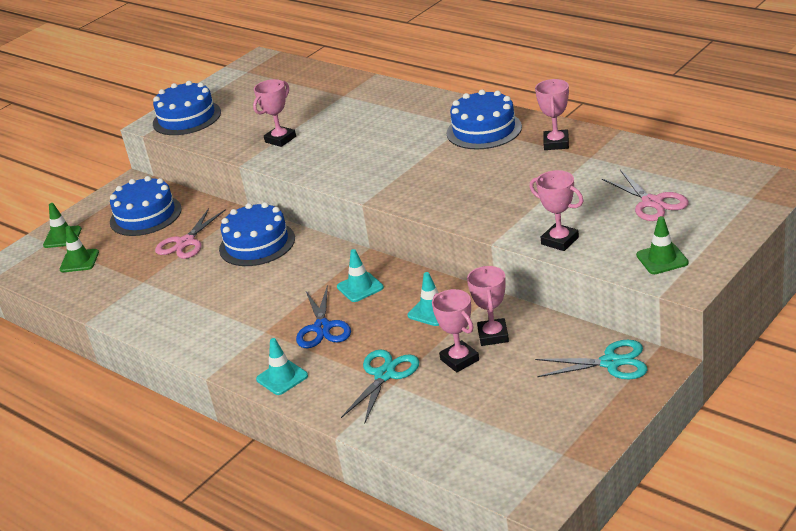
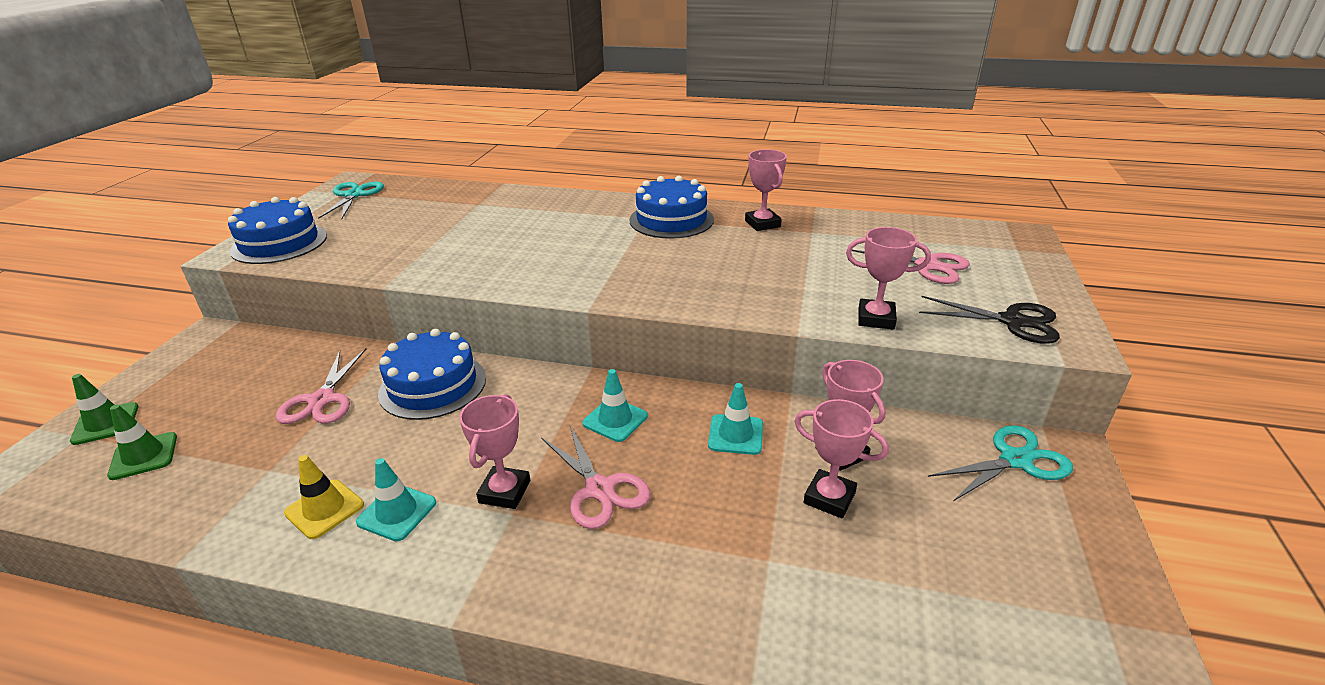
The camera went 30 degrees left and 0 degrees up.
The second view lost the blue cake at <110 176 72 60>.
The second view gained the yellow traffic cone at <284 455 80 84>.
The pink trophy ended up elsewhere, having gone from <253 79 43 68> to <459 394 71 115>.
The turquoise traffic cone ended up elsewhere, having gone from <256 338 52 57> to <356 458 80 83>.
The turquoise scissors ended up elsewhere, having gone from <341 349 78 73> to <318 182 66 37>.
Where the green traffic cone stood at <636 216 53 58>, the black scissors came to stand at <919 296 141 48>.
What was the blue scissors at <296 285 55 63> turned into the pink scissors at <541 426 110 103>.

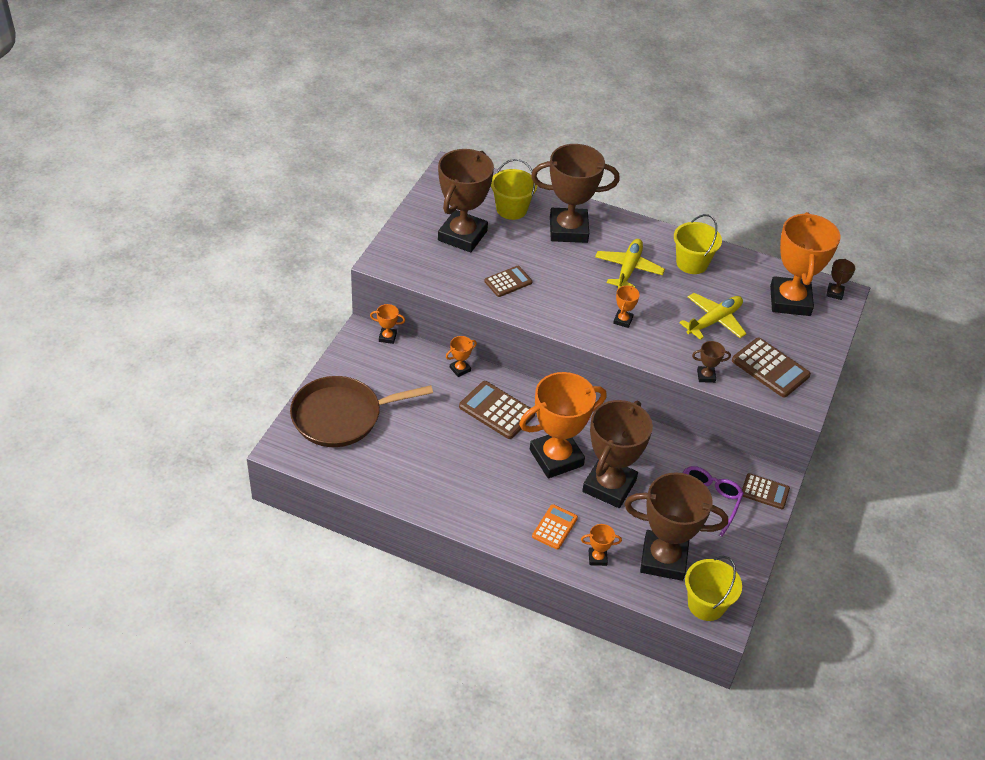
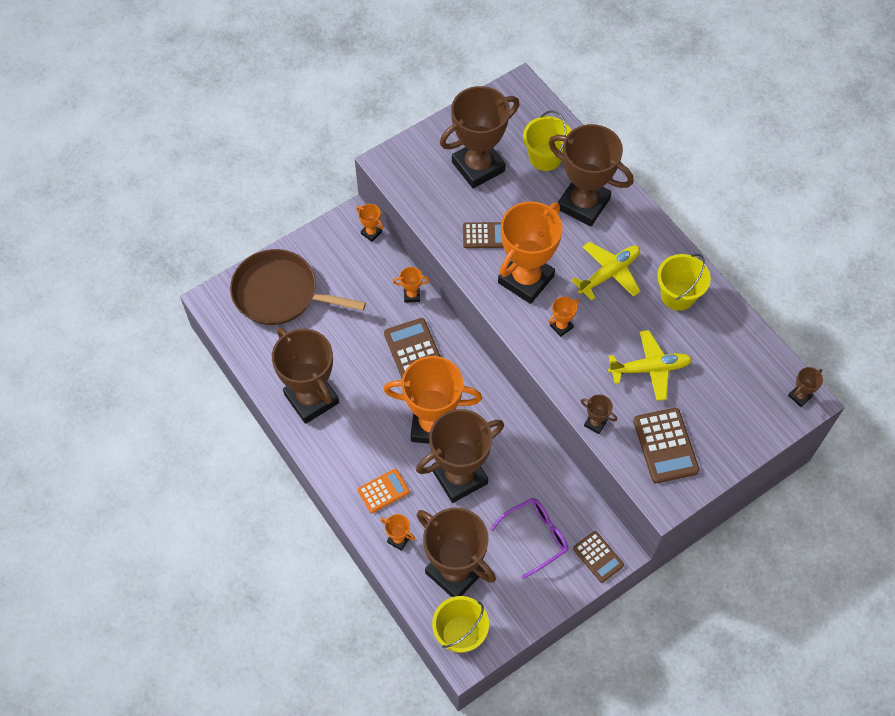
The camera went 35 degrees right and 15 degrees up.
The second view gained the brown trophy at <272 327 67 97>.
The orange trophy ended up elsewhere, having gone from <770 212 70 104> to <498 201 65 103>.

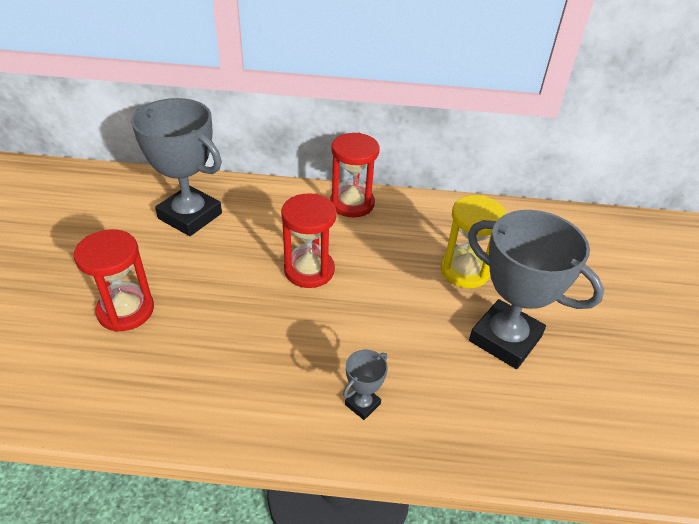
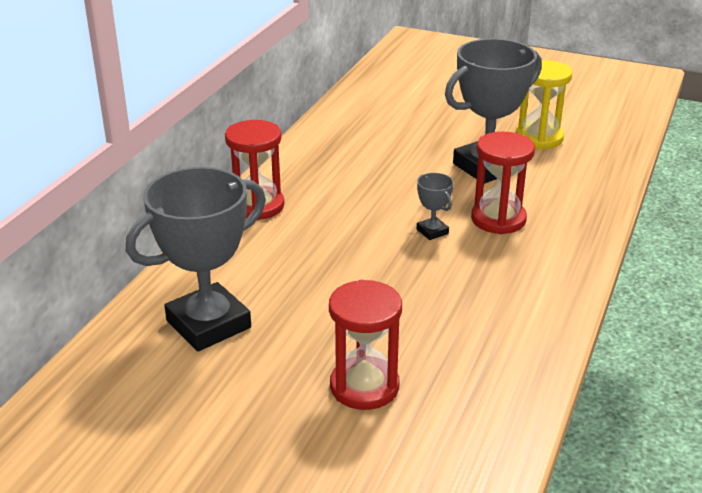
The camera went 70 degrees left and 10 degrees down.
The red hourglass ended up elsewhere, having gone from <281 193 56 95> to <471 132 64 102>.
The grey trophy ended up elsewhere, having gone from <343 350 45 70> to <417 173 37 67>.
The yellow hourglass ended up elsewhere, having gone from <441 195 66 93> to <515 60 57 90>.

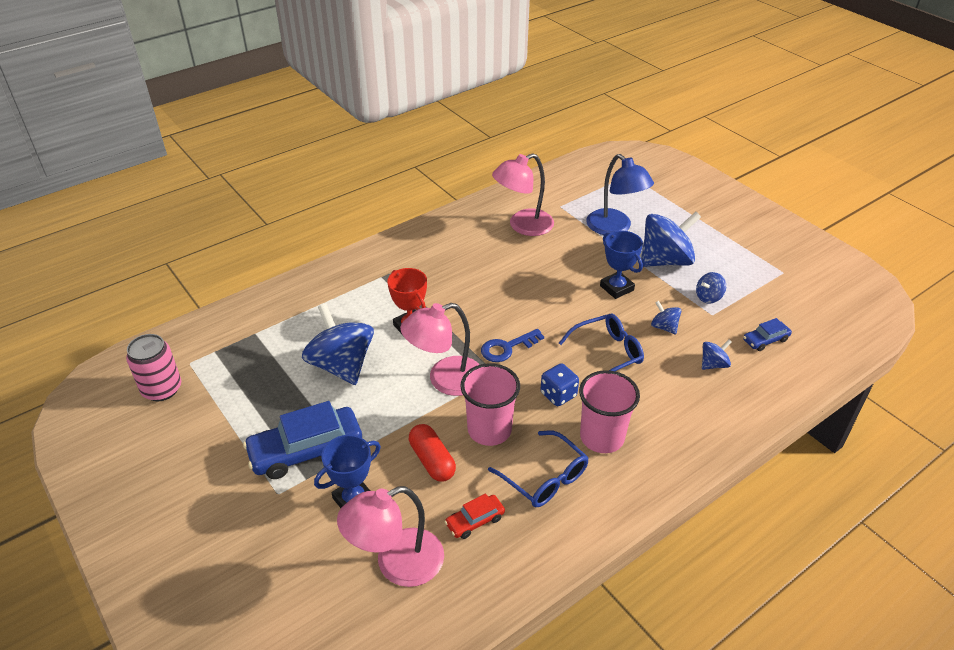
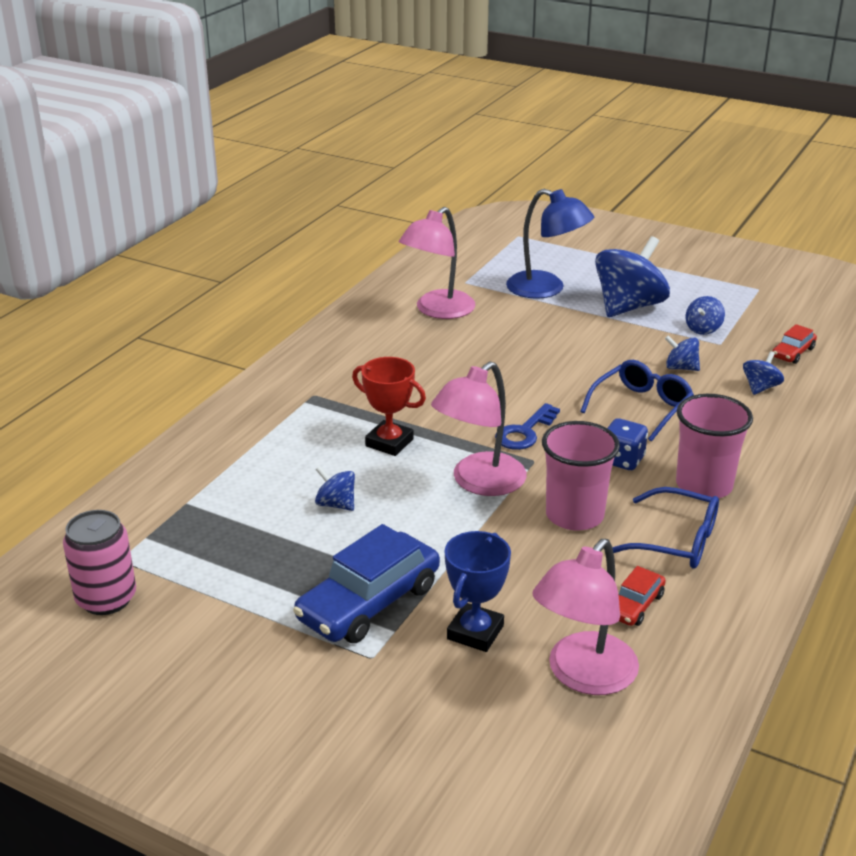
The camera went 25 degrees left and 10 degrees down.
The second view lost the red capsule at <409 424 47 58>.
The second view lost the blue trophy at <600 231 43 68>.
What was the blue car at <743 318 49 33> turned into the red car at <772 324 45 40>.
The size of the blue spinning top at <302 303 72 82> changed by a factor of 0.46.

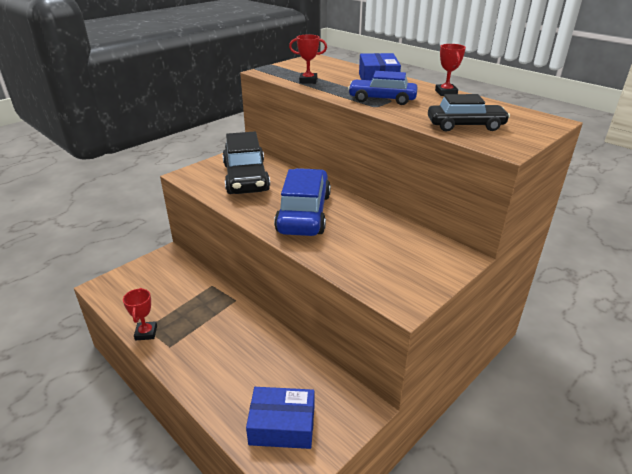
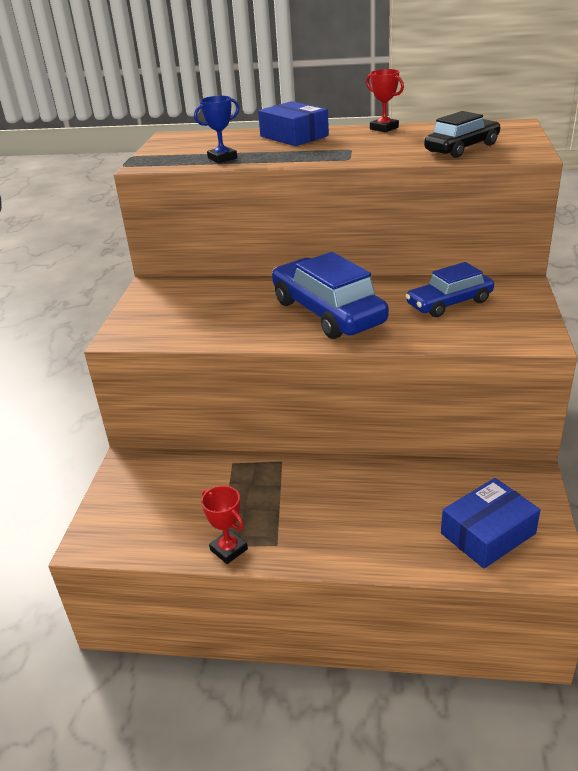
The camera went 35 degrees left and 0 degrees up.
The second view lost the black car at <222 131 48 63>.
The blue car ended up elsewhere, having gone from <348 71 70 34> to <405 262 89 55>.
What was the red trophy at <289 34 38 50> turned into the blue trophy at <194 96 45 67>.

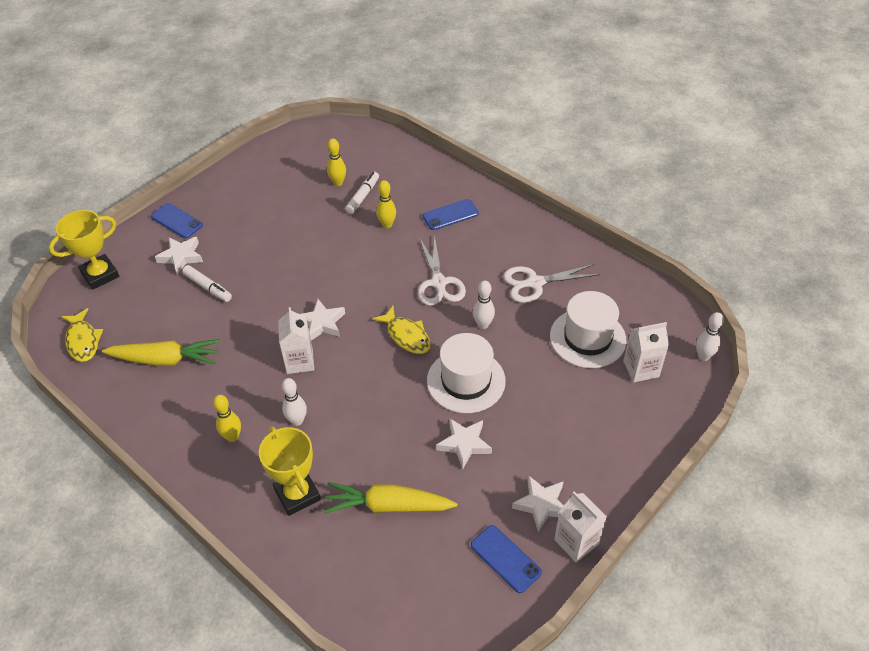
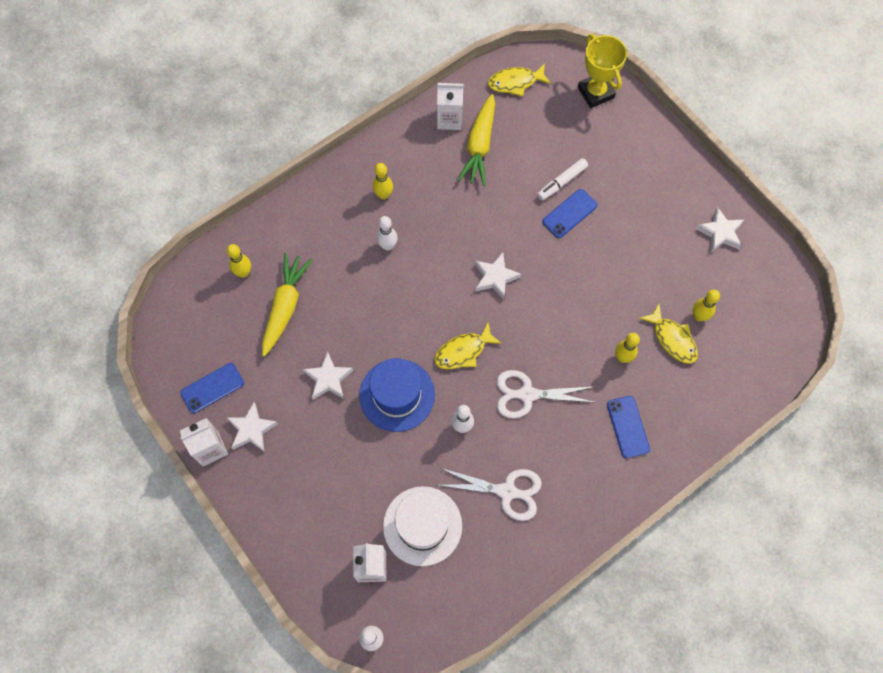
The camera went 100 degrees right and 20 degrees up.
The second view lost the yellow trophy at <259 426 62 90>.
The second view gained the yellow bowling pin at <227 244 24 34>.
The blue phone ended up elsewhere, having gone from <151 203 52 35> to <542 189 56 49>.
The white star ended up elsewhere, having gone from <155 237 48 37> to <696 207 48 45>.
The white carton ended up elsewhere, having gone from <278 307 36 67> to <437 83 26 47>.
Where the white marker stood at <345 172 34 42>, the yellow fish came to stand at <639 304 59 60>.
What was the white hat at <427 333 79 80> turned into the blue hat at <359 358 76 74>.
The white scissors at <503 264 97 39> ended up facing another way, 105 degrees clockwise from before.

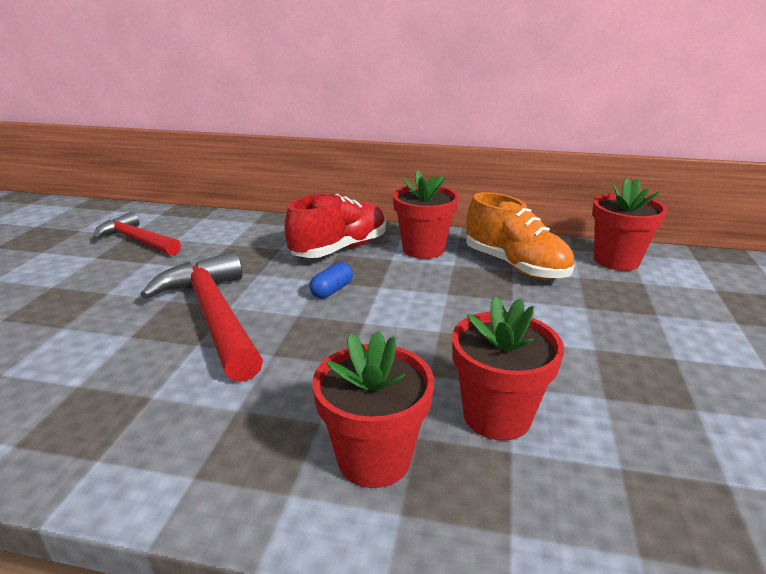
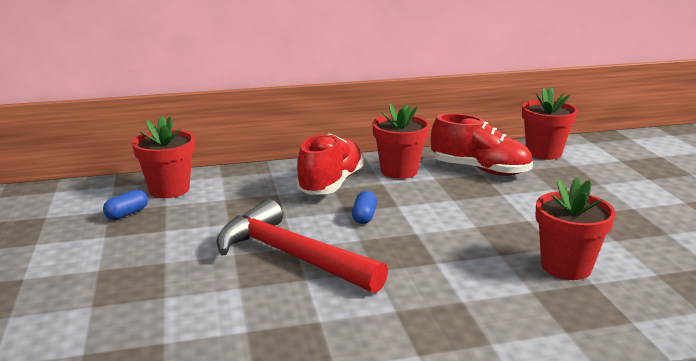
The camera went 25 degrees left and 5 degrees down.
The red flower pot ended up elsewhere, having gone from <313 331 121 157> to <132 116 63 82>.
Where the red hammer stood at <93 212 88 44>, the blue capsule came to stand at <103 189 45 31>.
What was the orange shoe at <466 192 108 88> turned into the red shoe at <431 113 102 63>.

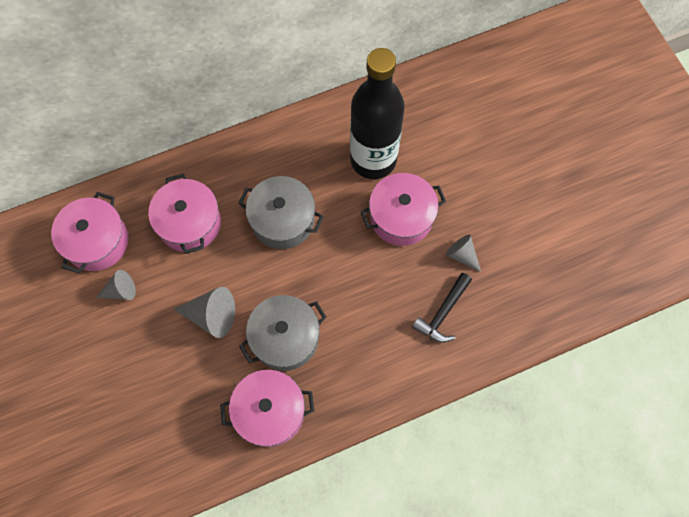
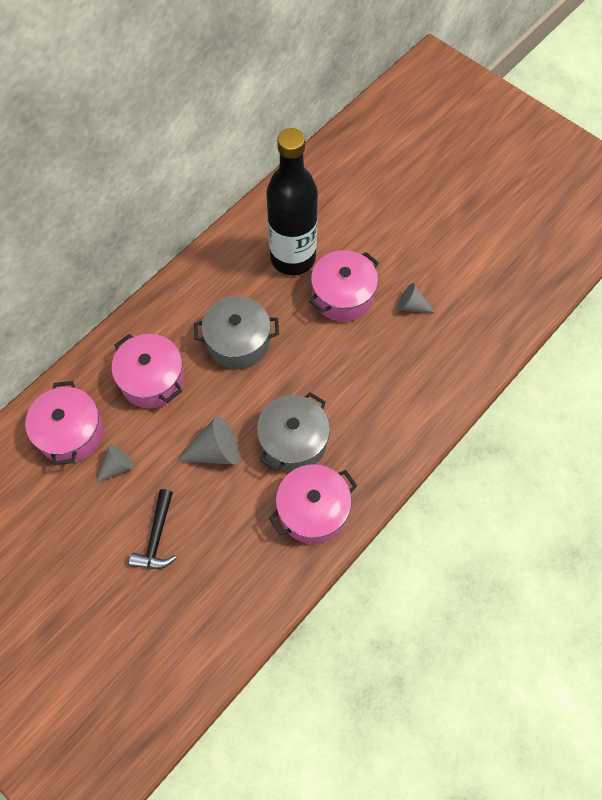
The camera went 25 degrees left and 5 degrees down.
The black hammer ended up elsewhere, having gone from <412 273 60 70> to <129 489 48 80>.

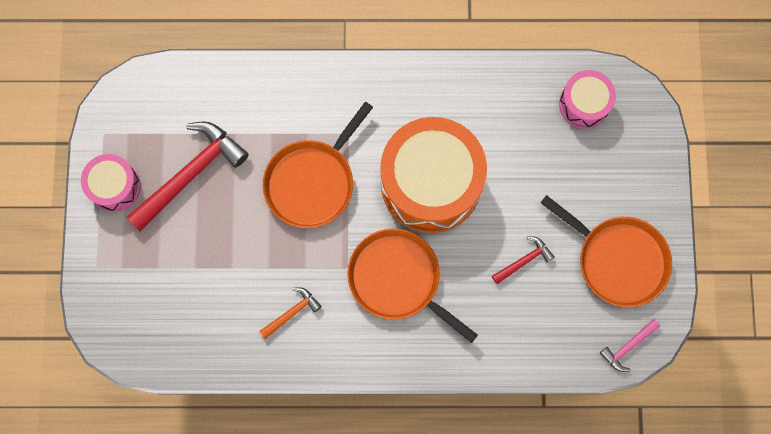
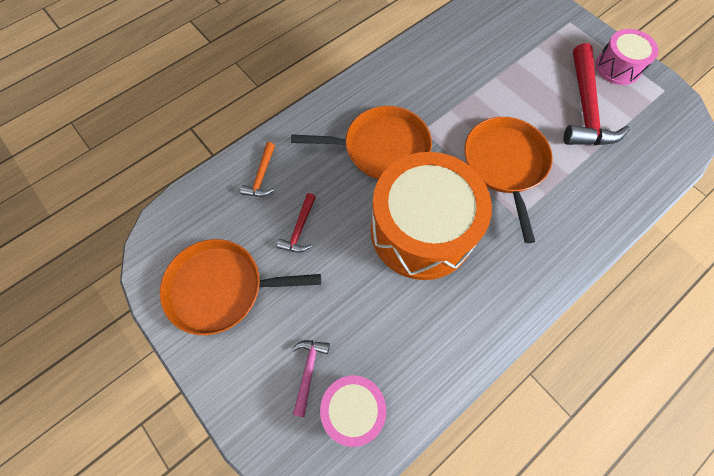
The camera went 140 degrees right and 10 degrees down.
The orange hammer ended up elsewhere, having gone from <259 287 63 52> to <240 142 35 55>.
The pink hammer ended up elsewhere, having gone from <600 319 60 53> to <292 340 38 77>.

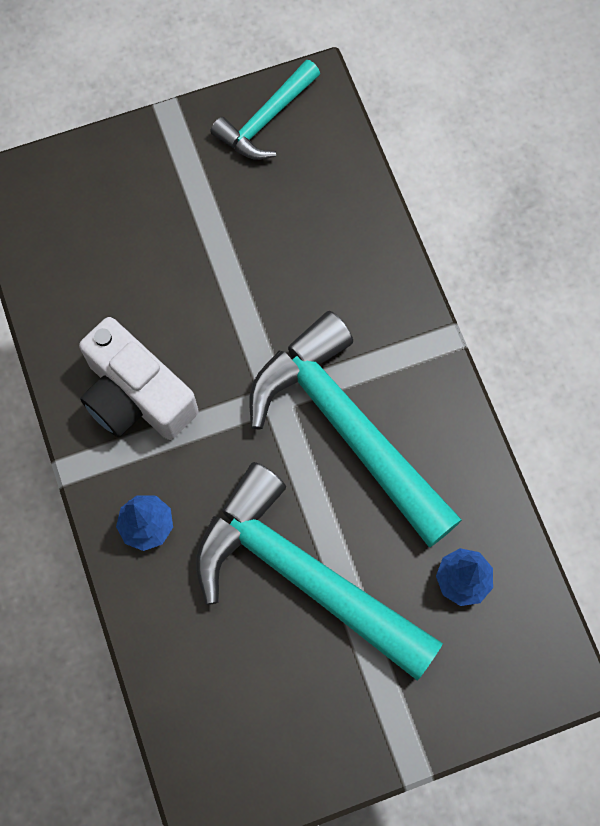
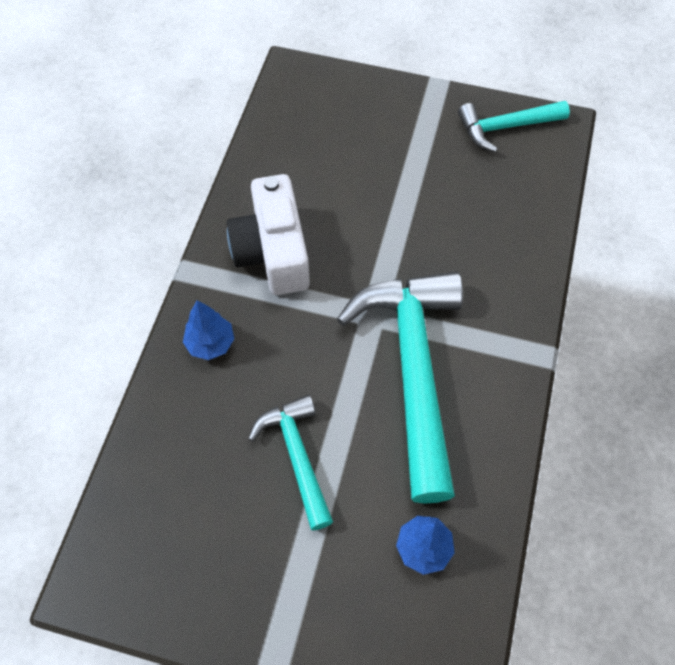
The camera went 35 degrees right and 10 degrees down.
The size of the turquoise hammer at <196 462 247 219> changed by a factor of 0.54.

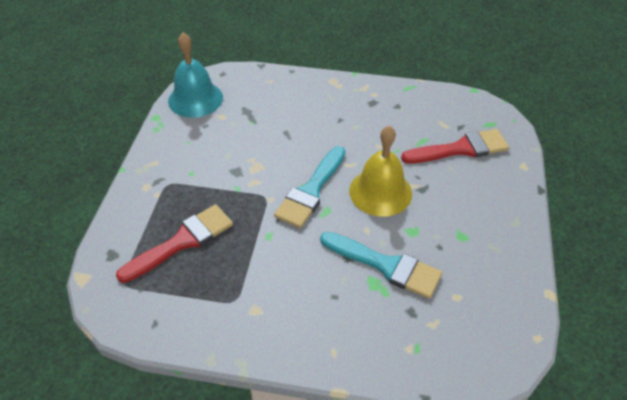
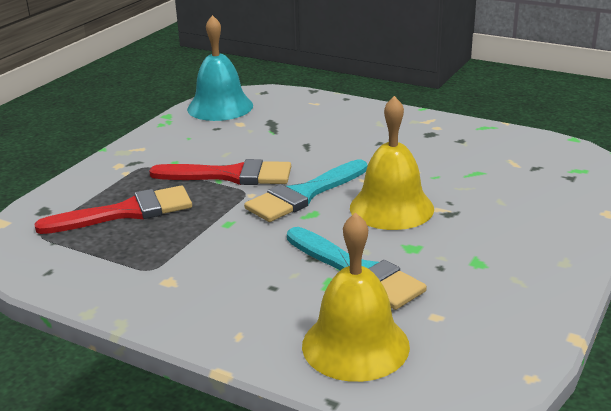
The camera went 20 degrees right and 20 degrees down.
The second view gained the yellow bell at <302 212 108 170>.
The red brush ended up elsewhere, having gone from <401 129 108 34> to <149 159 142 26>.

